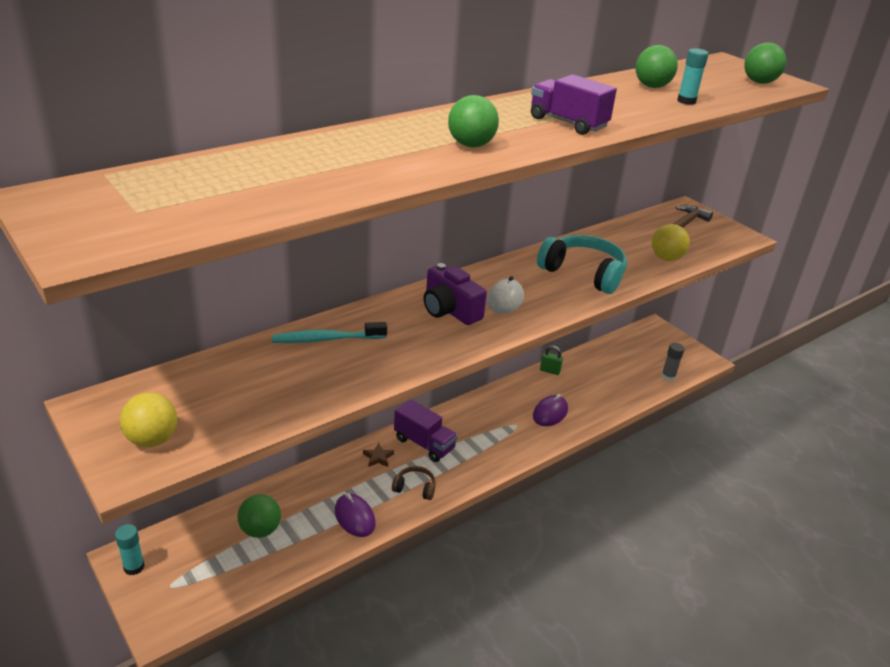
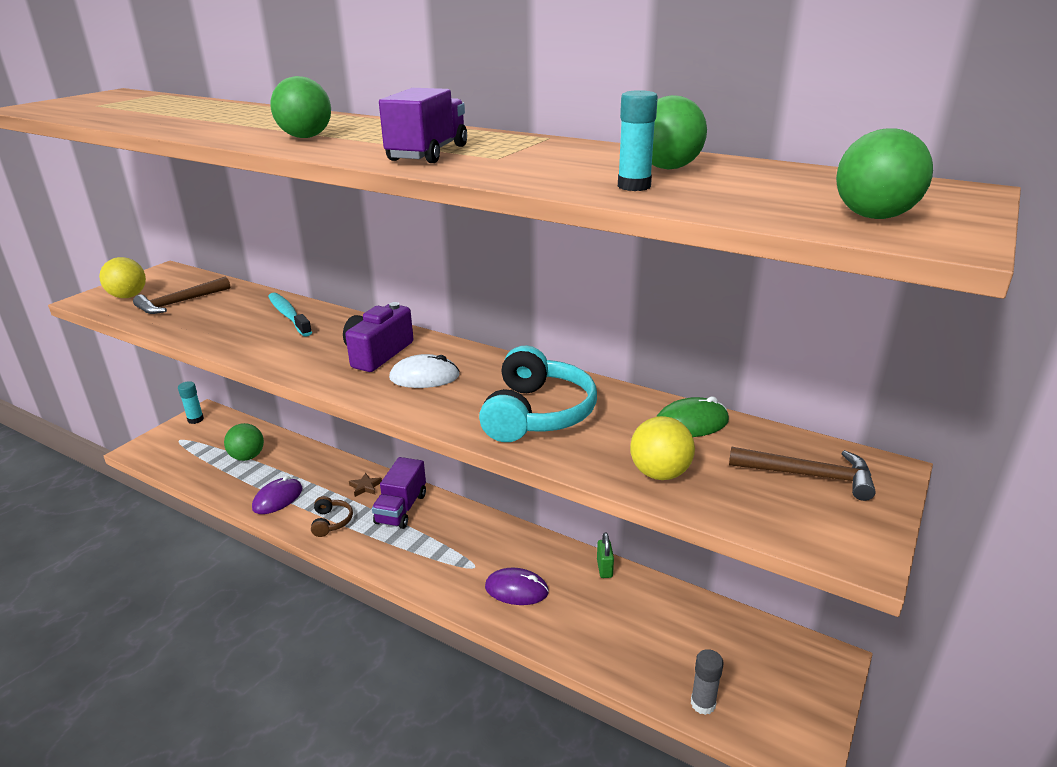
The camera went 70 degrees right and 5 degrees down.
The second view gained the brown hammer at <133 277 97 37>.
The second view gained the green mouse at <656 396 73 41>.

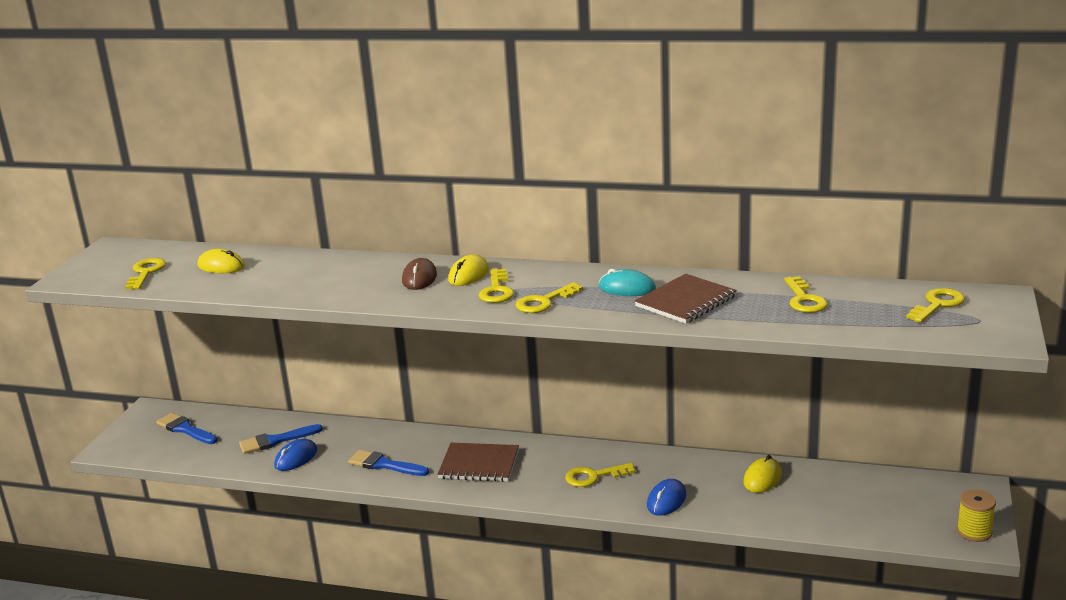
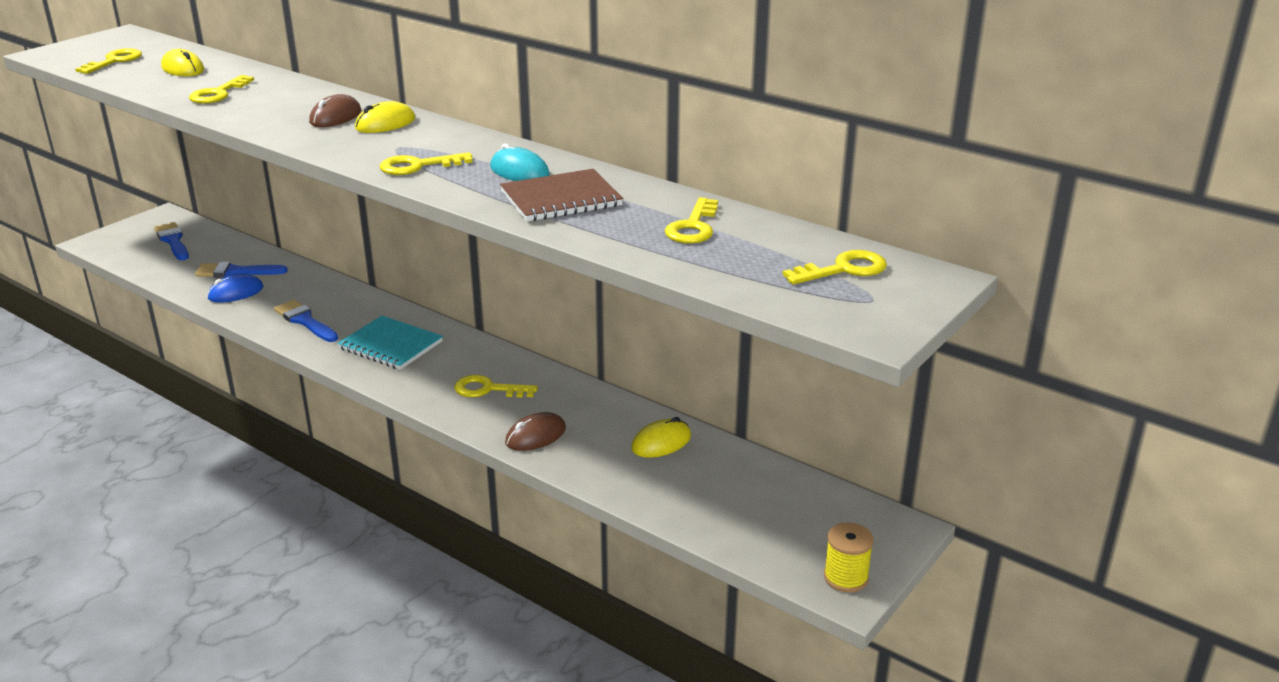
The camera went 20 degrees right and 5 degrees up.
The yellow key ended up elsewhere, having gone from <479 269 35 34> to <189 75 65 29>.
What was the brown notebook at <438 443 81 39> turned into the turquoise notebook at <338 316 105 54>.
What was the blue mouse at <647 479 39 37> turned into the brown mouse at <505 412 61 39>.

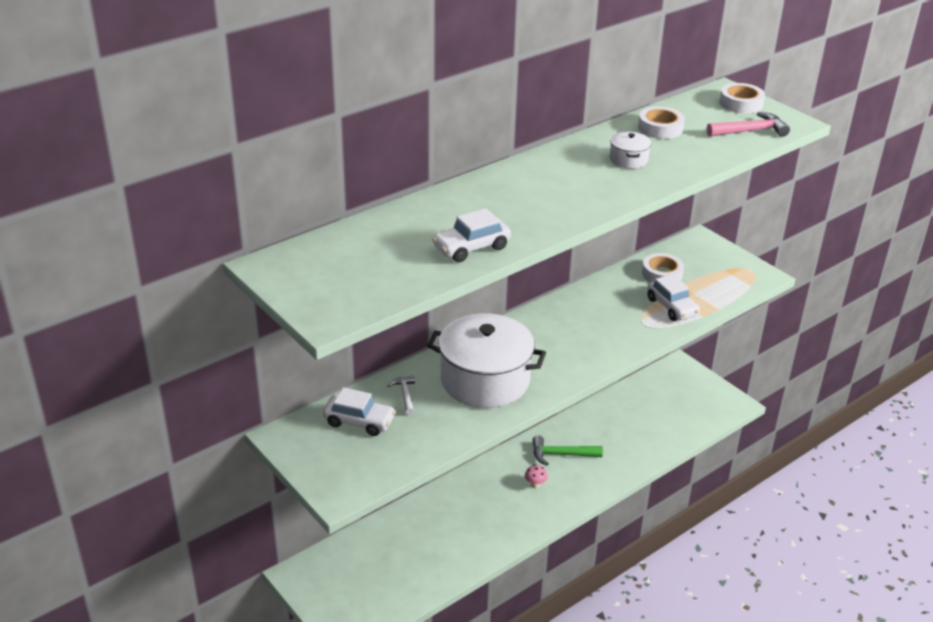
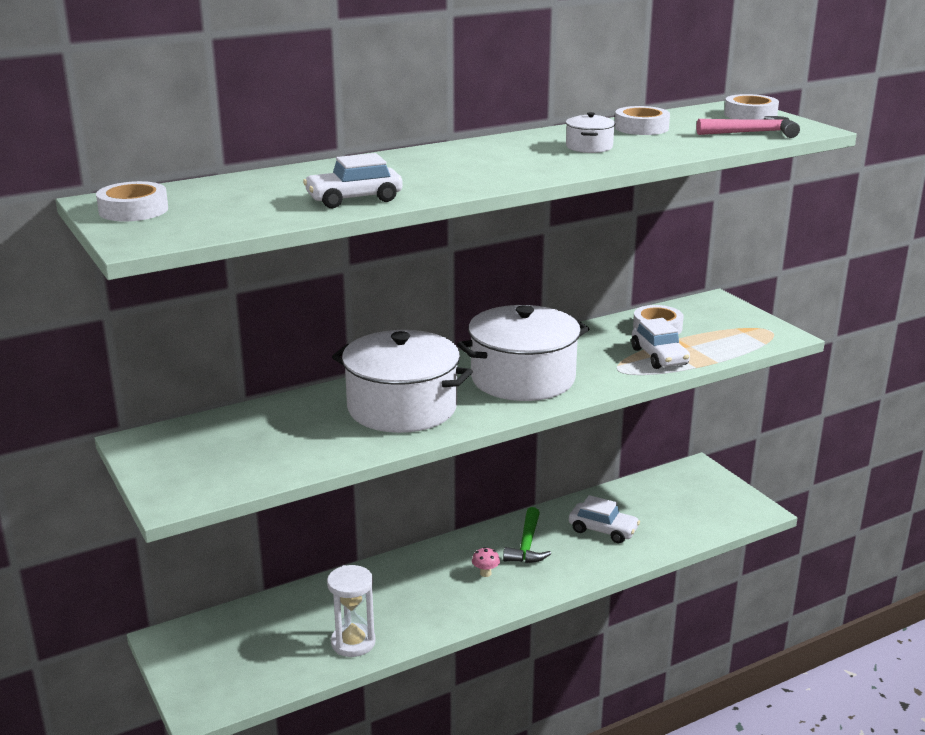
The camera went 10 degrees right and 10 degrees down.
The second view lost the white hammer at <388 375 27 40>.
The second view gained the white tape at <96 181 72 40>.
The second view gained the white hourglass at <327 565 49 92>.
The second view gained the white pot at <457 305 132 96>.
The white car ended up elsewhere, having gone from <323 387 73 49> to <569 495 71 48>.
The green hammer at <532 435 71 31> ended up facing another way, 90 degrees counterclockwise from before.

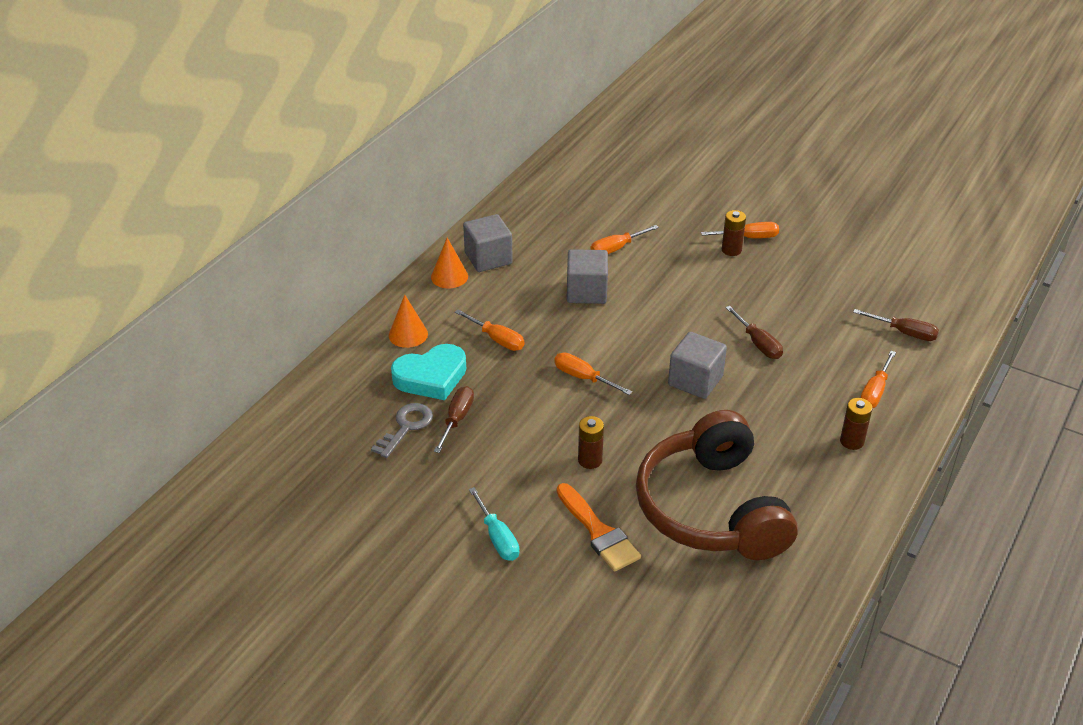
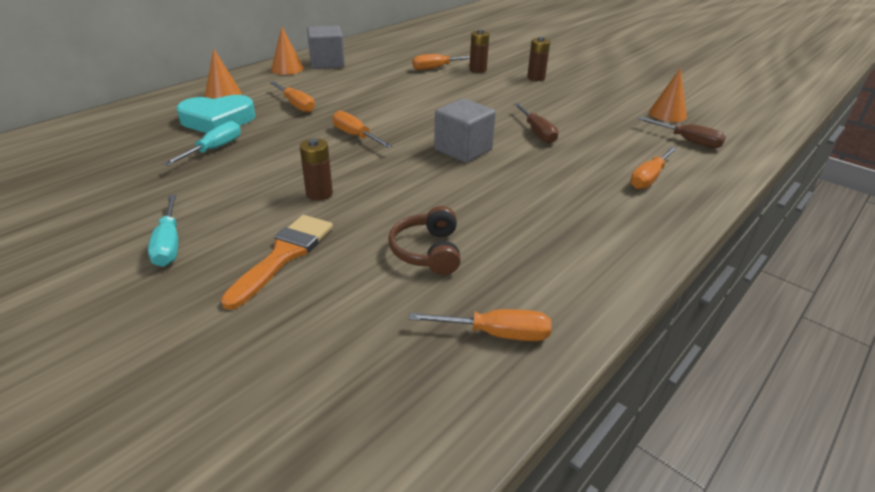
The camera went 10 degrees right and 5 degrees down.
The second view lost the grey key at <371 403 62 55>.
The second view lost the grey cube at <567 249 41 55>.
The second view gained the orange cone at <649 68 38 54>.
The orange screwdriver ended up elsewhere, having gone from <701 222 78 16> to <409 309 142 32>.
The brown battery ended up elsewhere, having gone from <840 398 32 52> to <469 29 20 44>.
What was the brown screwdriver at <434 386 40 67> turned into the turquoise screwdriver at <163 121 78 45>.
The orange brush at <556 483 85 89> ended up facing another way, 135 degrees counterclockwise from before.
The size of the brown headphones at <636 410 162 150> changed by a factor of 0.42.

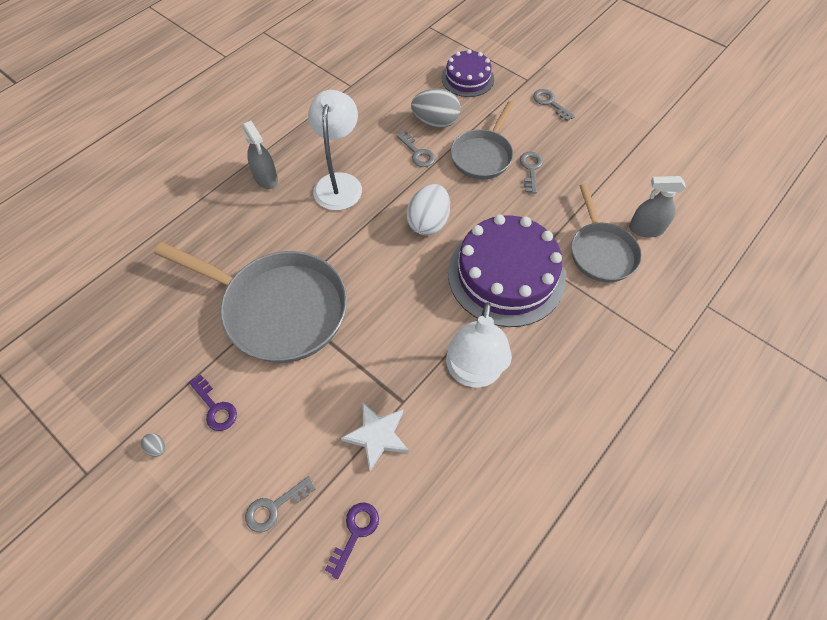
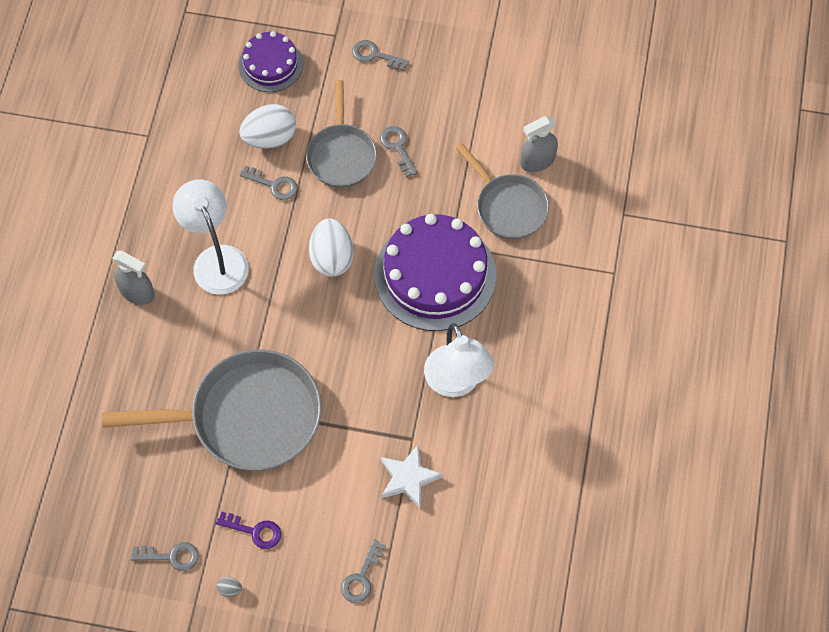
The camera went 30 degrees left and 5 degrees up.
The second view lost the purple key at <325 502 54 77>.
The second view gained the grey key at <131 542 68 29>.
What was the grey egg at <411 88 50 40> turned into the white egg at <239 104 57 45>.

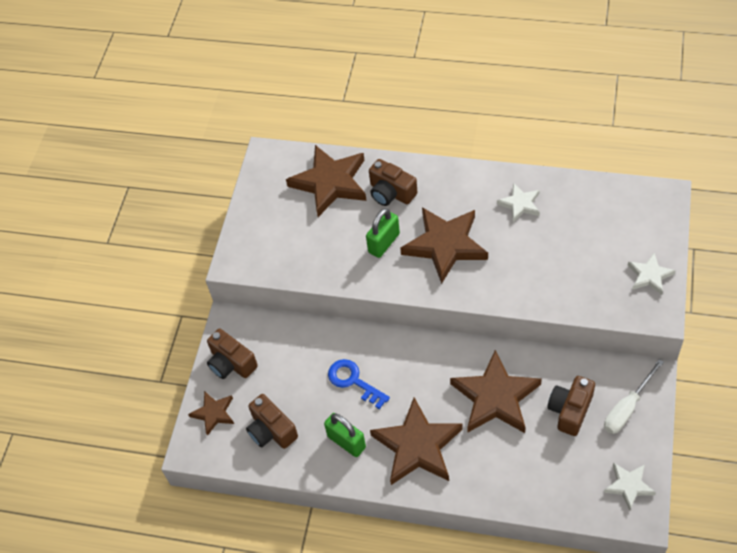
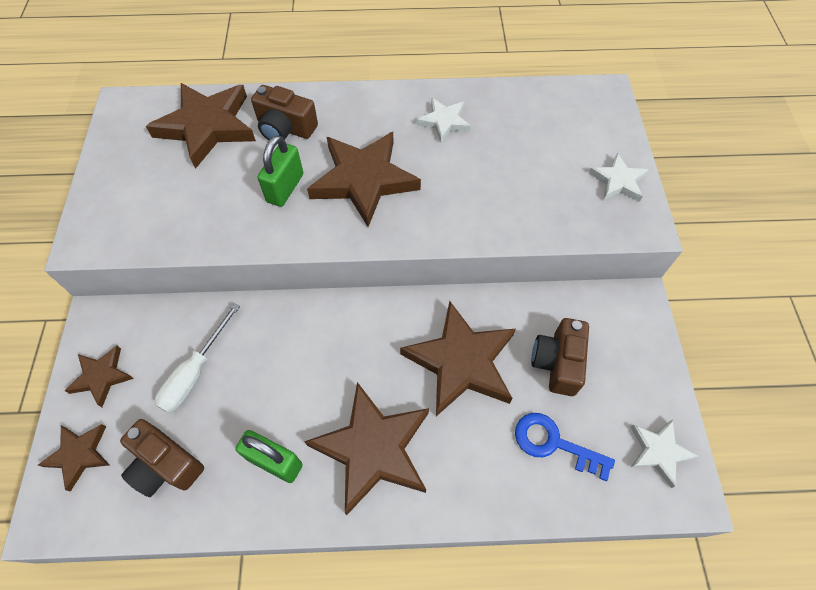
The camera went 20 degrees left and 5 degrees up.
The blue key ended up elsewhere, having gone from <328 359 62 50> to <515 413 100 68>.
The white screwdriver ended up elsewhere, having gone from <604 359 60 75> to <155 303 85 110>.
Where the brown camera stood at <207 329 51 50>, the brown star came to stand at <65 345 69 62>.

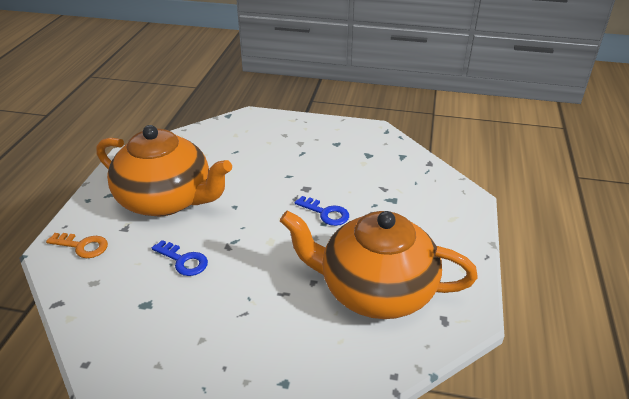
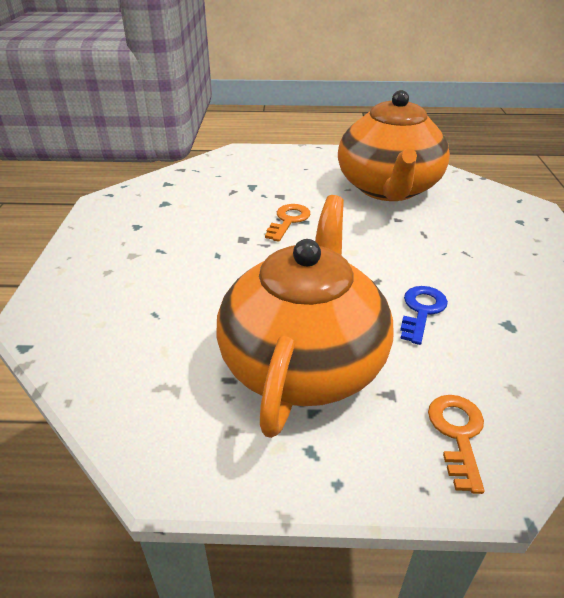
The camera went 100 degrees left and 0 degrees up.
What was the blue key at <295 196 54 30> turned into the orange key at <265 204 45 38>.

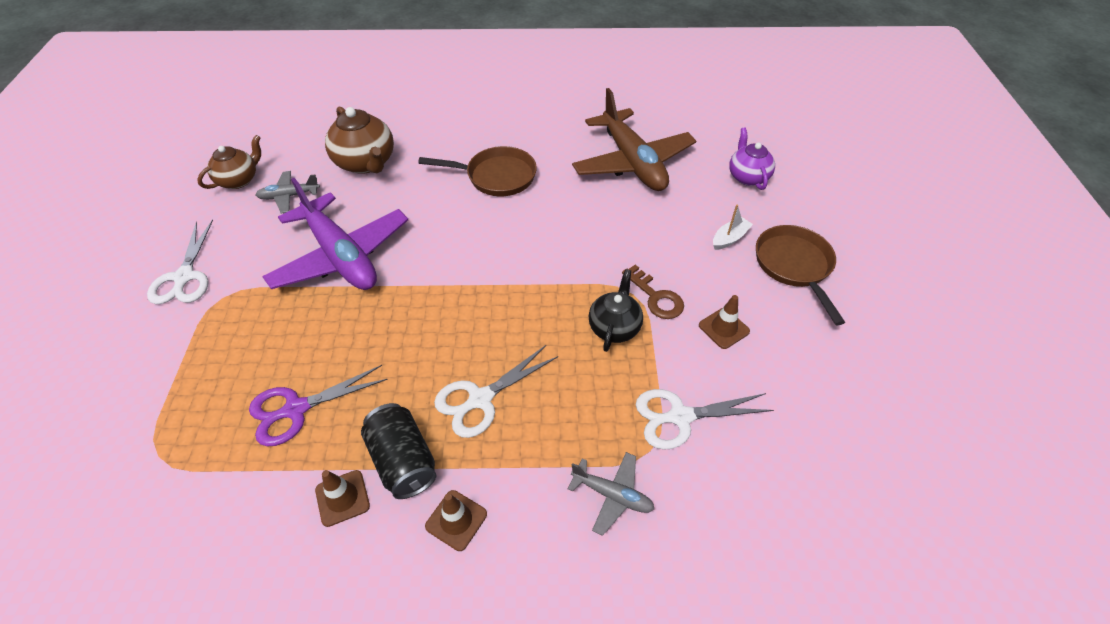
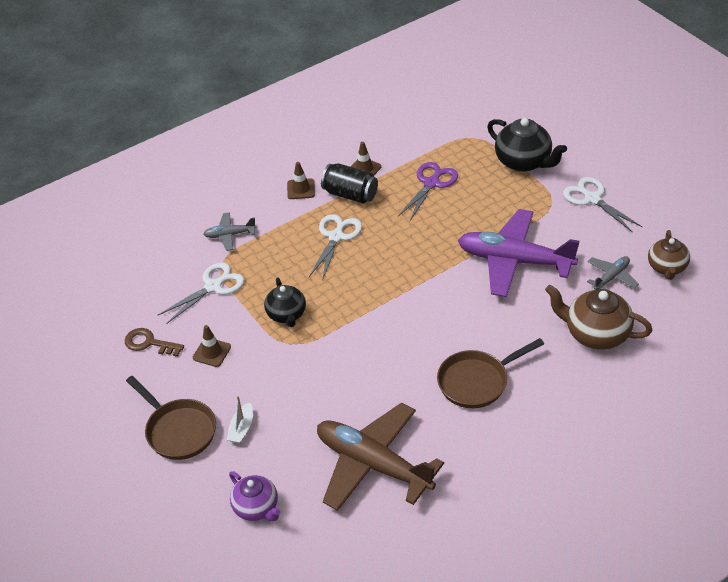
The camera went 150 degrees right and 5 degrees down.
The second view gained the black teapot at <487 118 80 54>.
The brown key ended up elsewhere, having gone from <622 265 62 54> to <124 328 60 29>.

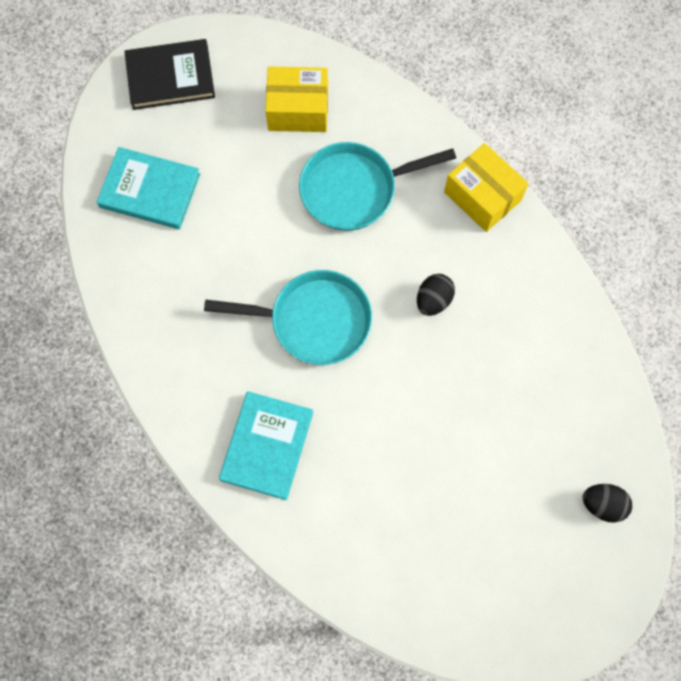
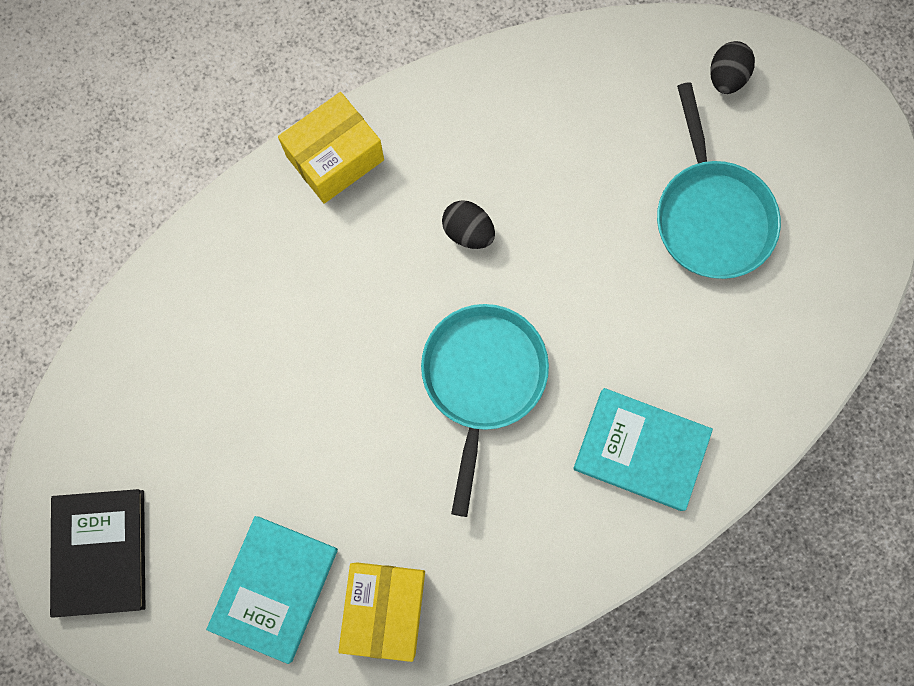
The camera went 85 degrees left and 5 degrees up.
The yellow box ended up elsewhere, having gone from <265 67 63 65> to <338 562 87 100>.
The turquoise pan ended up elsewhere, having gone from <299 142 157 89> to <657 82 124 197>.

